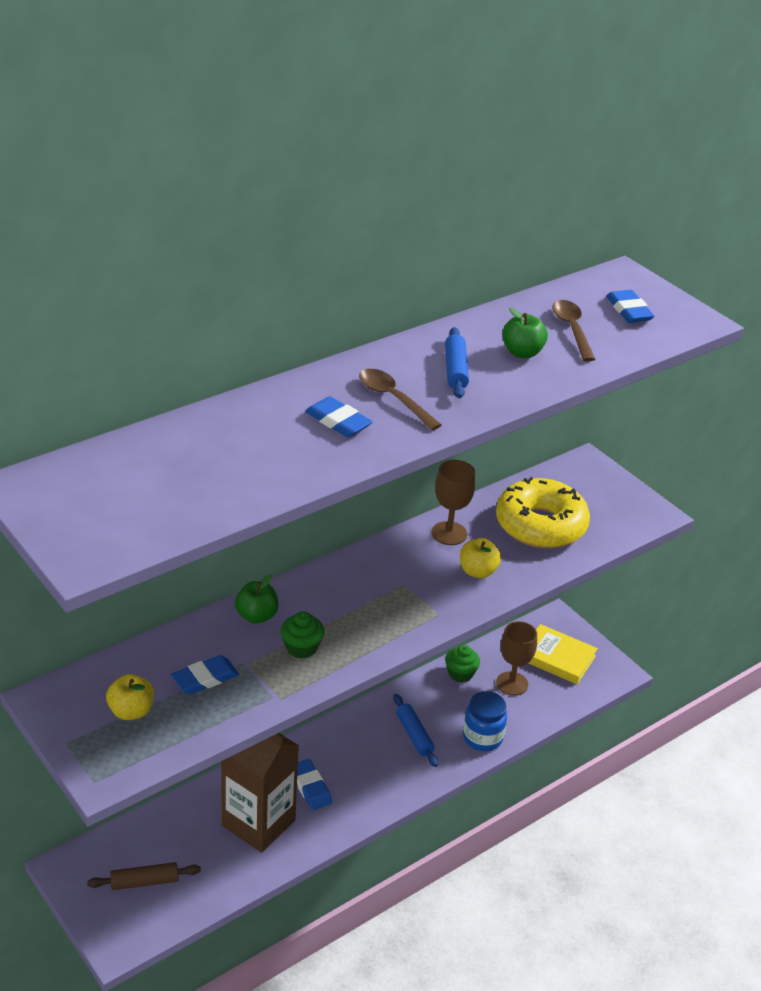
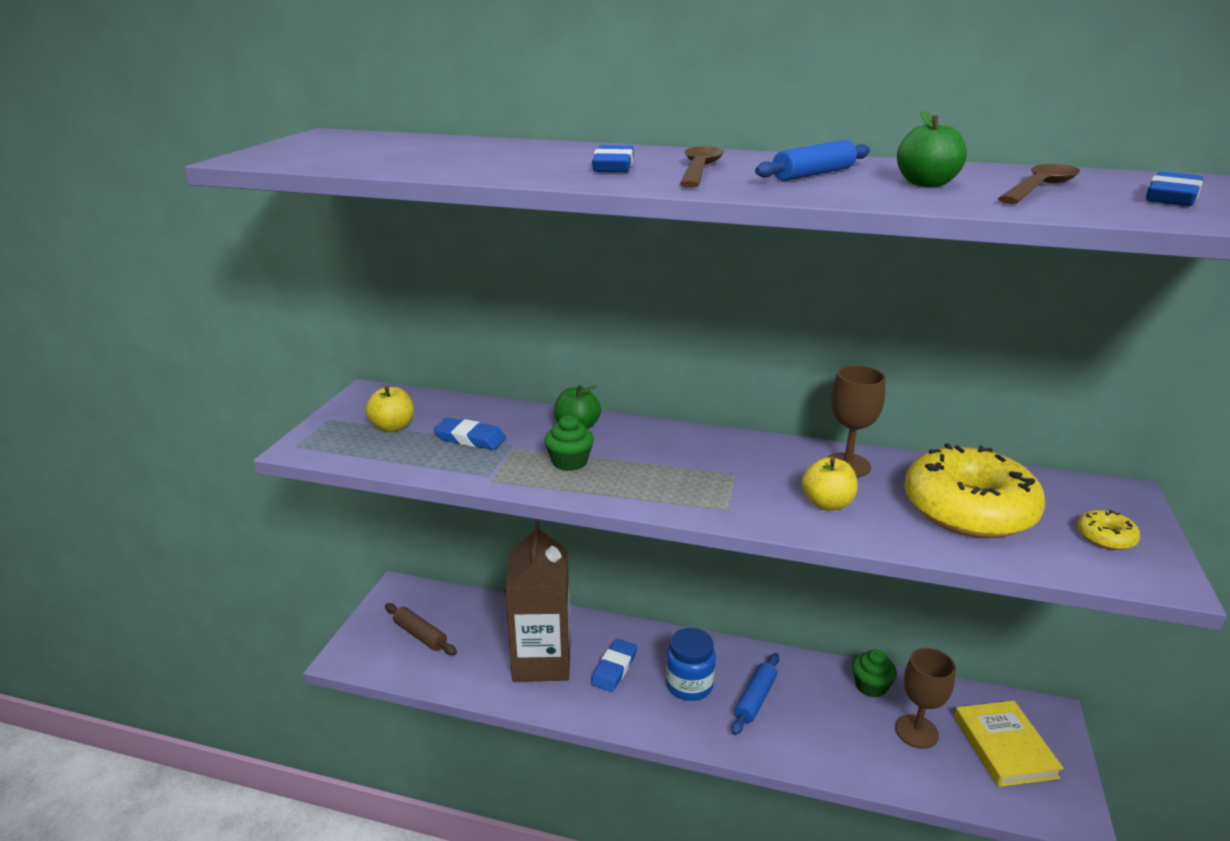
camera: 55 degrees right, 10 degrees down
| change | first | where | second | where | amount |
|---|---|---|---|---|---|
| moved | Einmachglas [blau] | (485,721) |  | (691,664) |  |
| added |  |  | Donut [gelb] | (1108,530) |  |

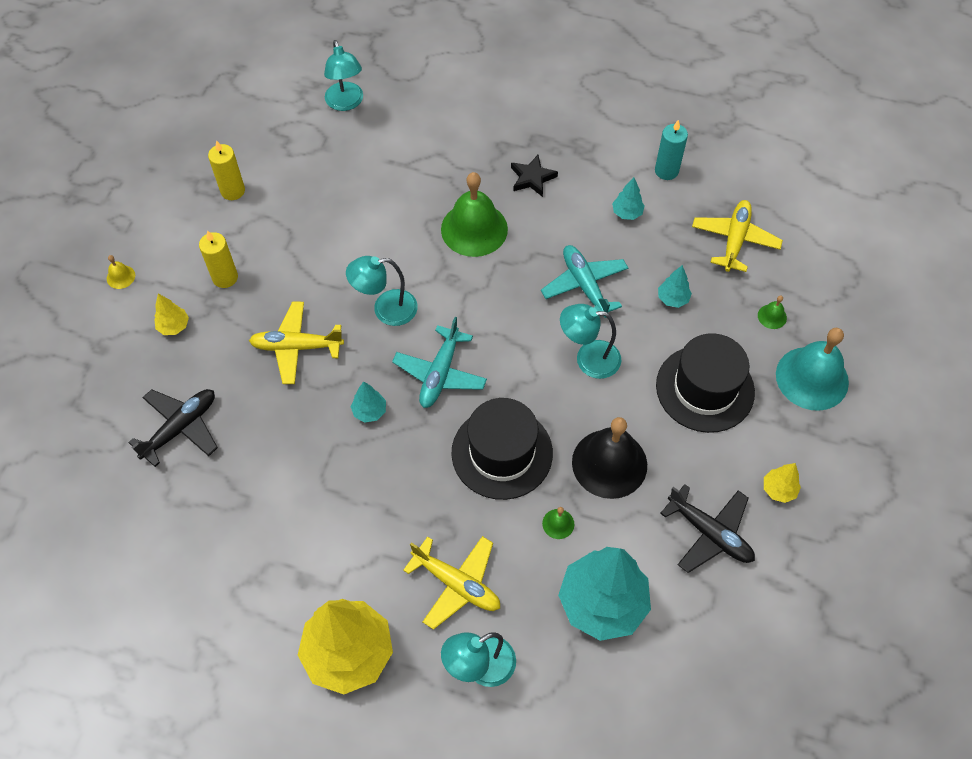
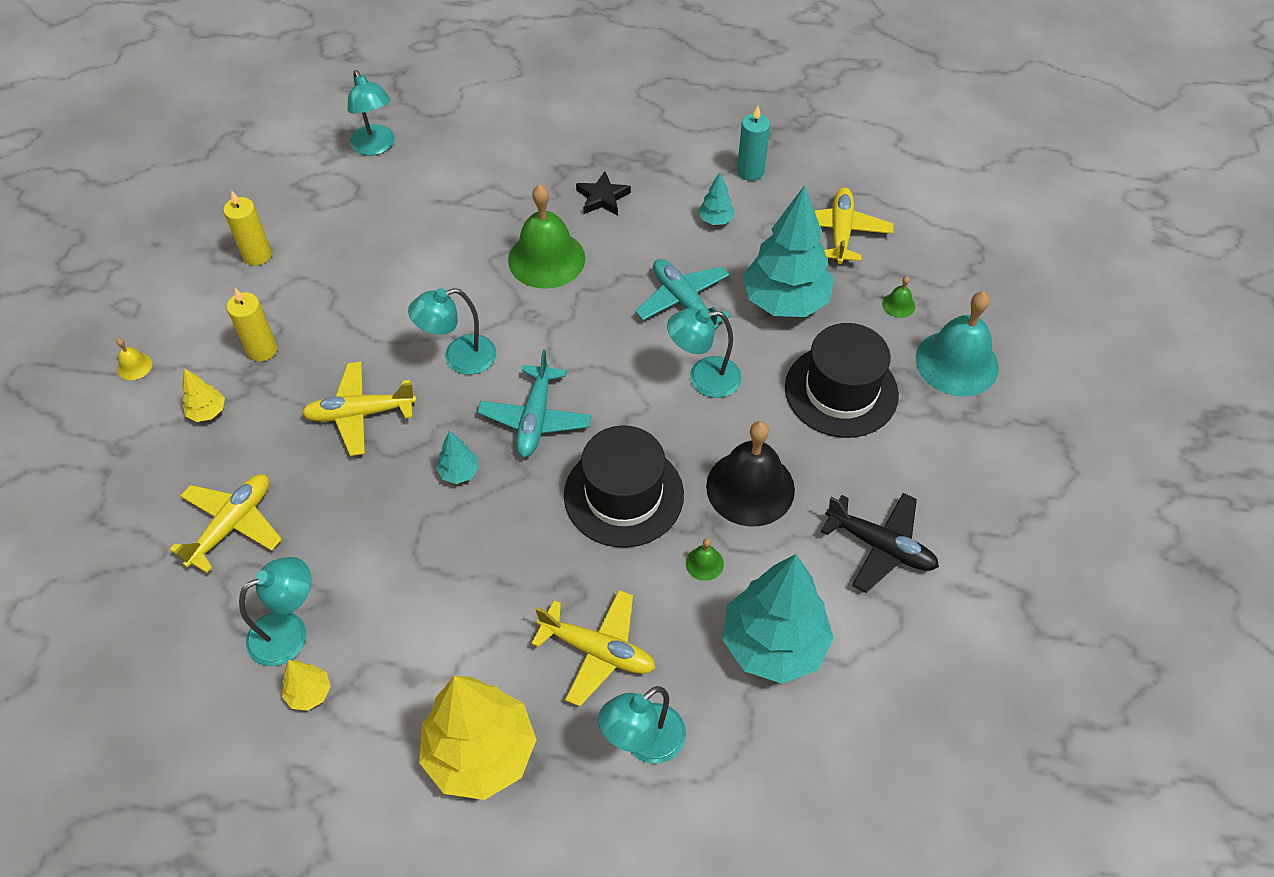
camera: 10 degrees left, 5 degrees down
| change | first | where | second | where | amount |
|---|---|---|---|---|---|
| resized | Baum [türkis] | (675,286) |  | (788,251) | x2.32 |
| recoloured | Flugzeug [schwarz] | (173,428) | Flugzeug [gelb] | (225,523) |  |
| moved | Baum [gelb] | (782,483) |  | (306,685) |  |
| added |  |  | Lampe [türkis] | (275,611) |  |

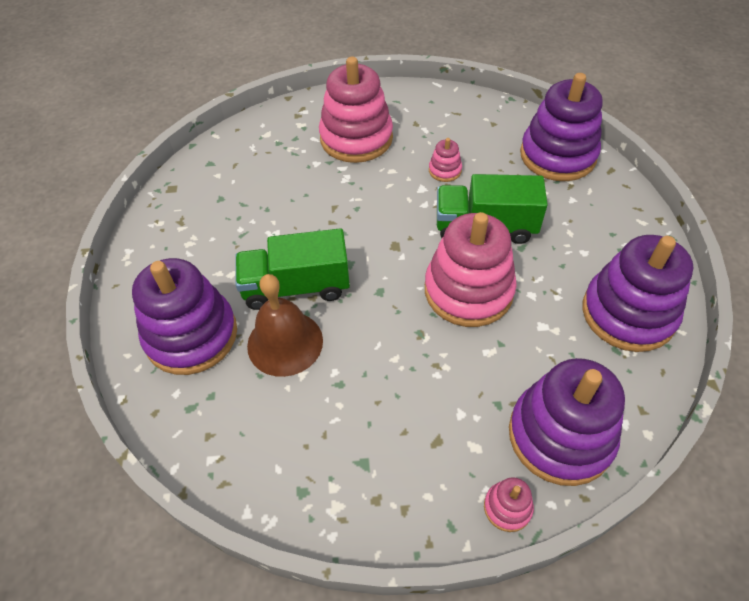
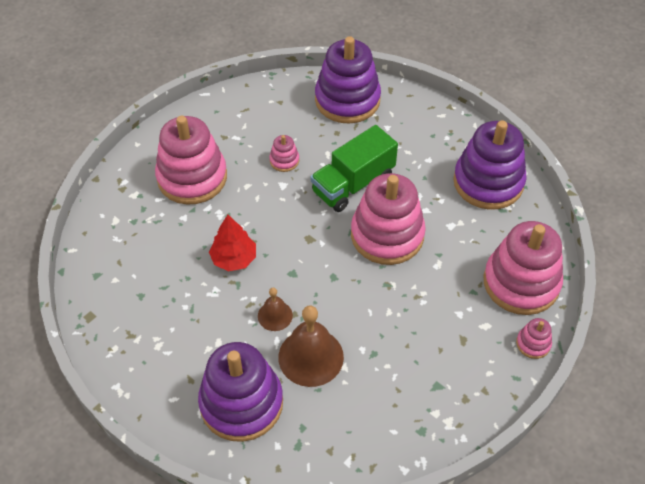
camera: 45 degrees left, 0 degrees up
| change | first | where | second | where | amount |
|---|---|---|---|---|---|
| replaced | Lastwagen [grün] | (292,269) | Glocke [braun] | (275,309) |  |
| recoloured | Stapelspielzeug [lila] | (567,422) | Stapelspielzeug [rosa] | (523,268) |  |
| added |  |  | Baum [rot] | (232,243) |  |

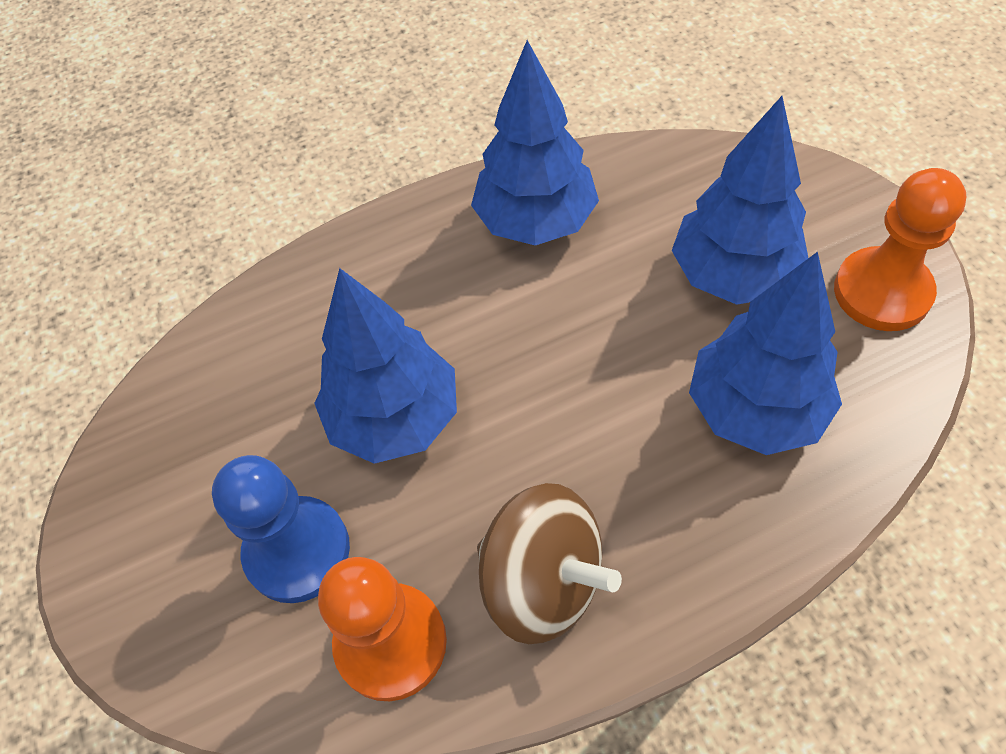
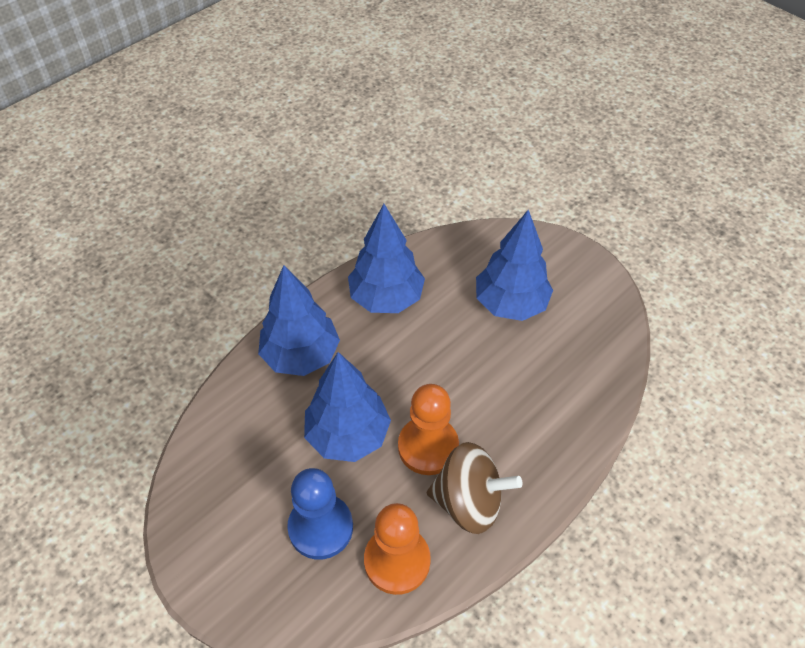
camera: 25 degrees left, 5 degrees down
| change | first | where | second | where | amount |
|---|---|---|---|---|---|
| moved | Bauer [orange] | (900,249) |  | (428,429) |  |
| moved | Baum [blau] | (765,353) |  | (299,320) |  |

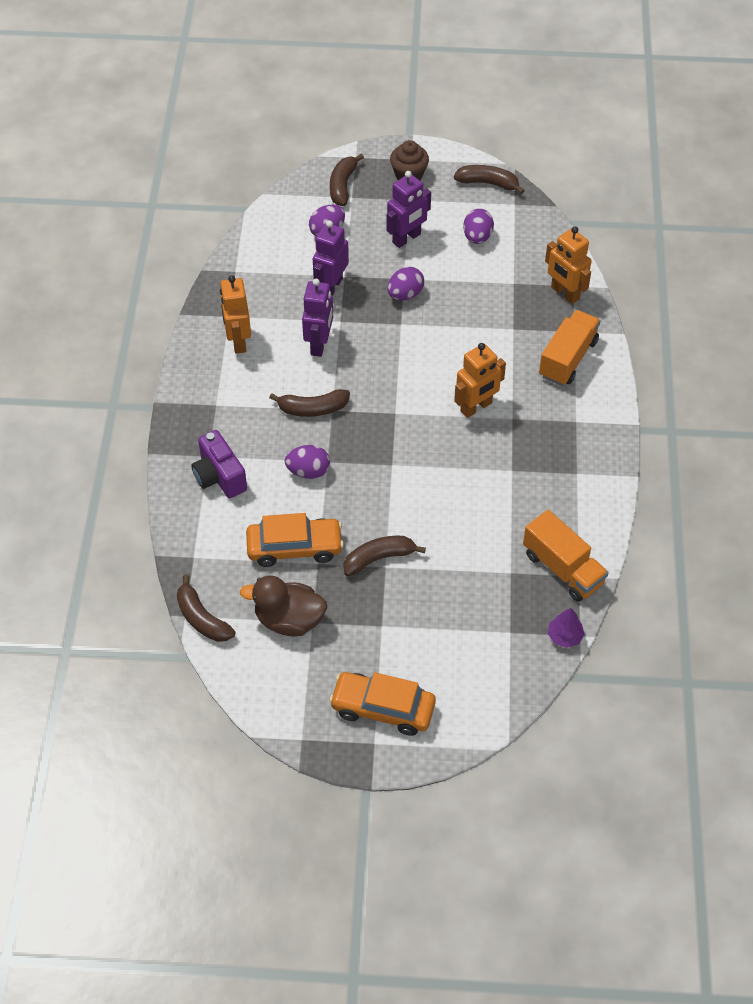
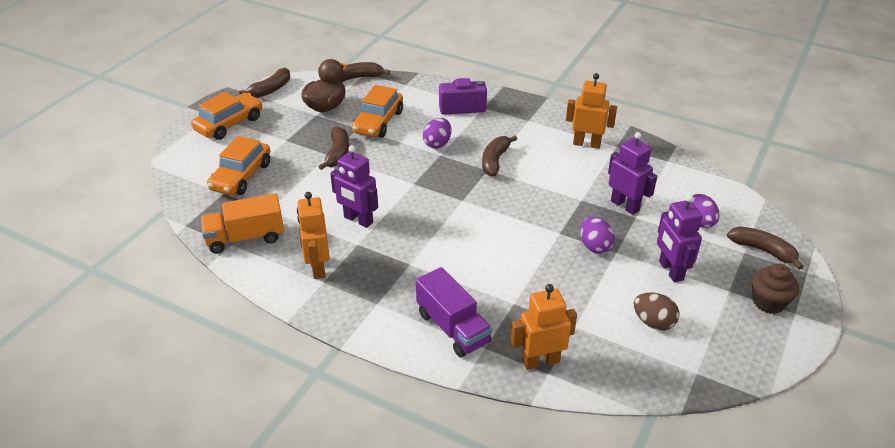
camera: 115 degrees right, 15 degrees down
| change | first | where | second | where | amount |
|---|---|---|---|---|---|
| moved | Banane [braun] | (489,179) |  | (264,83) |  |
| recoloured | Ei [lila] | (478,226) | Ei [braun] | (656,311) |  |
| moved | Roboter [lila] | (317,318) |  | (354,186) |  |
| recoloured | Lastwagen [orange] | (570,348) | Lastwagen [lila] | (454,312) |  |
| moved | Roboter [orange] | (480,380) |  | (313,235) |  |
| removed | Baum [lila] | (566,628) |  |  |  |
| added |  |  | Auto [orange] | (238,165) |  |

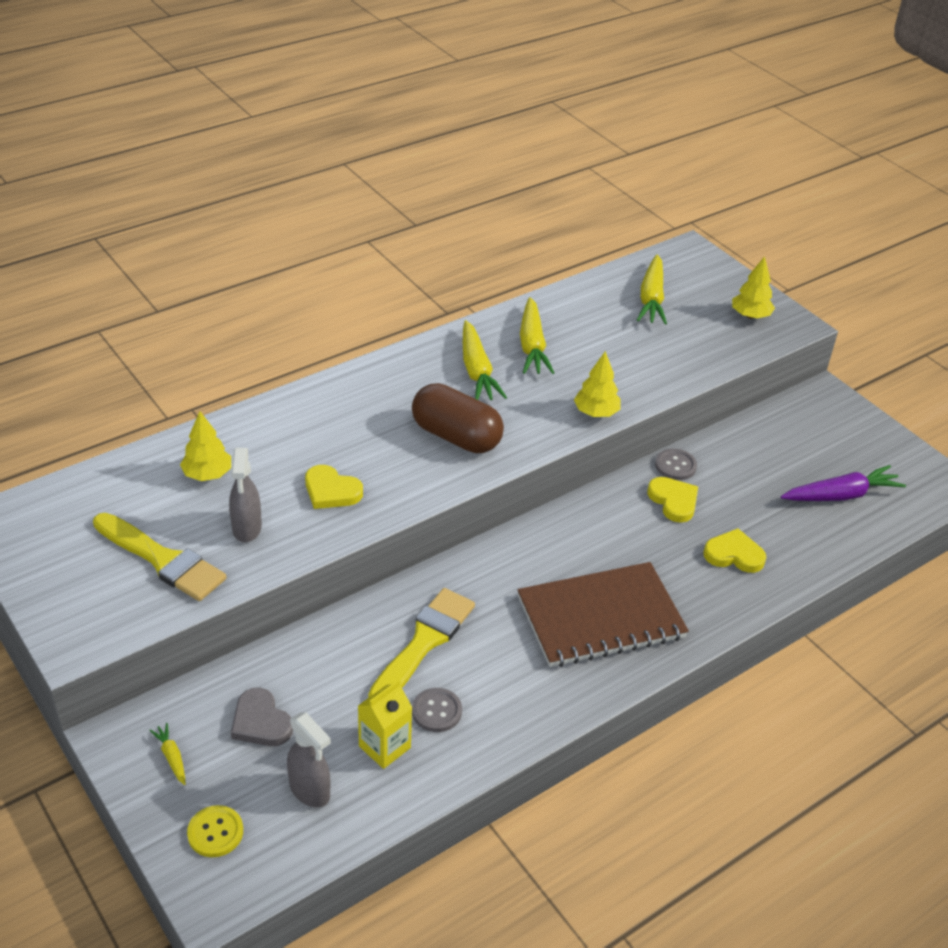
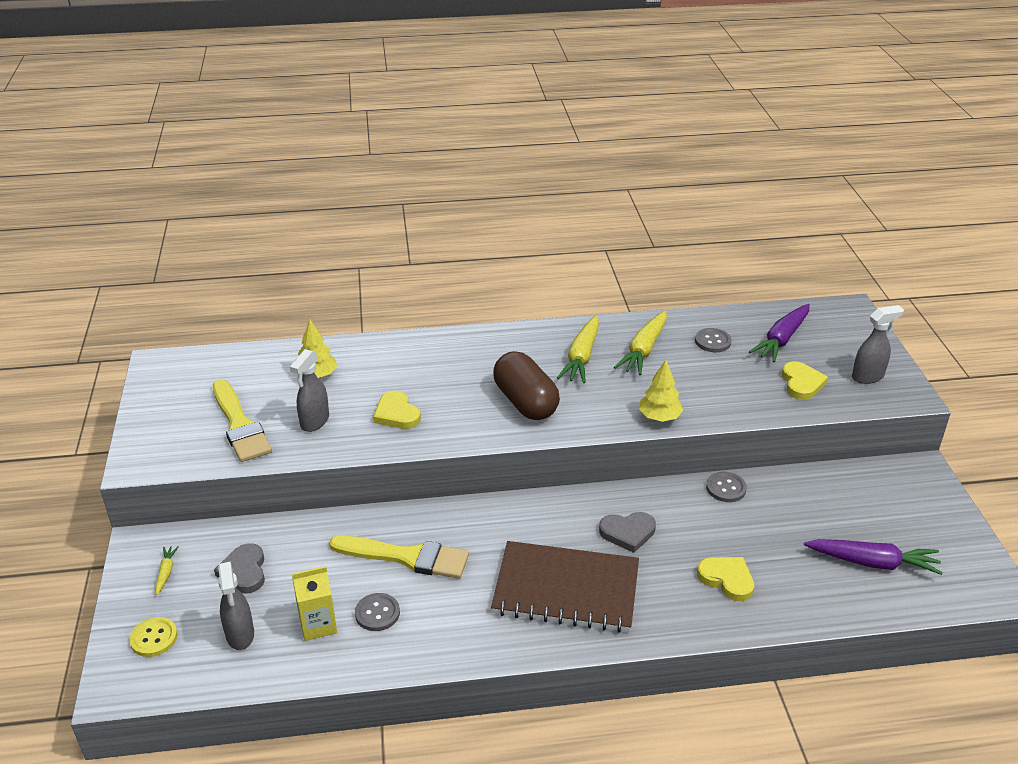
camera: 30 degrees right, 5 degrees down
| change | first | where | second | where | amount |
|---|---|---|---|---|---|
| recoloured | Karotte [gelb] | (652,290) | Karotte [lila] | (779,333) |  |
| replaced | Baum [gelb] | (753,287) | Sprühflasche [grau] | (878,344) |  |
| moved | Herz [gelb] | (672,500) |  | (805,380) |  |
| turned | Pinsel [gelb] | (421,643) |  | (399,557) | 45 degrees clockwise |
| added |  |  | Knopf [grau] | (713,340) |  |
| added |  |  | Herz [grau] | (627,532) |  |

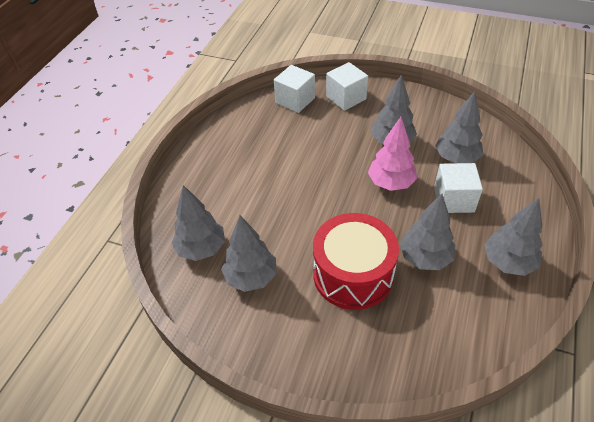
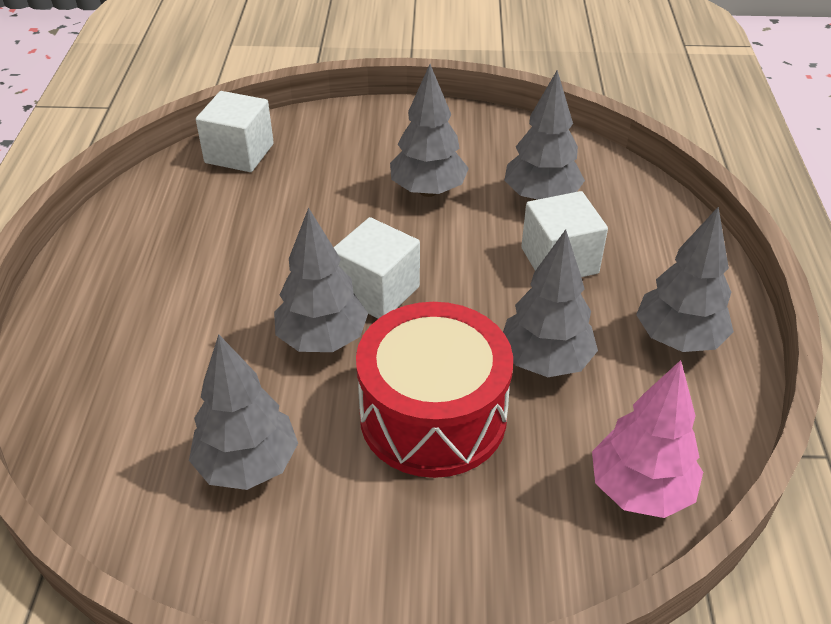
camera: 20 degrees left, 5 degrees down
| change | first | where | second | where | amount |
|---|---|---|---|---|---|
| moved | Kubus [weiß] | (347,86) |  | (377,268) |  |
| moved | Baum [rosa] | (392,154) |  | (647,439) |  |
| moved | Baum [grau] | (198,223) |  | (321,279) |  |

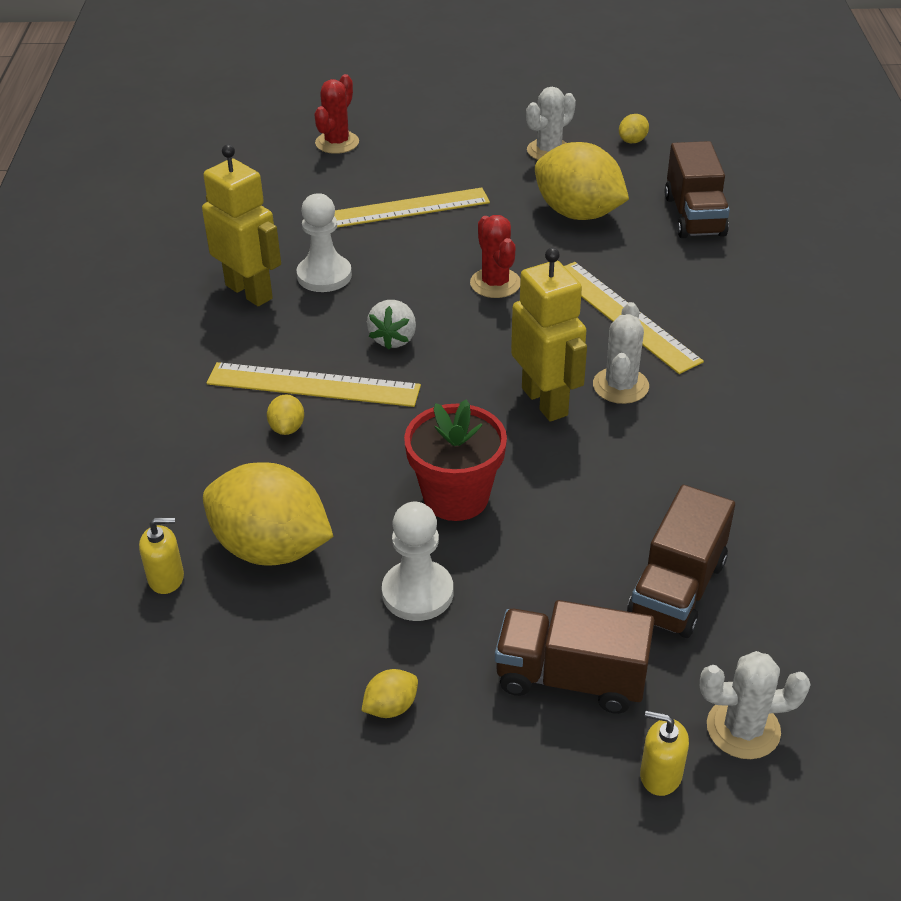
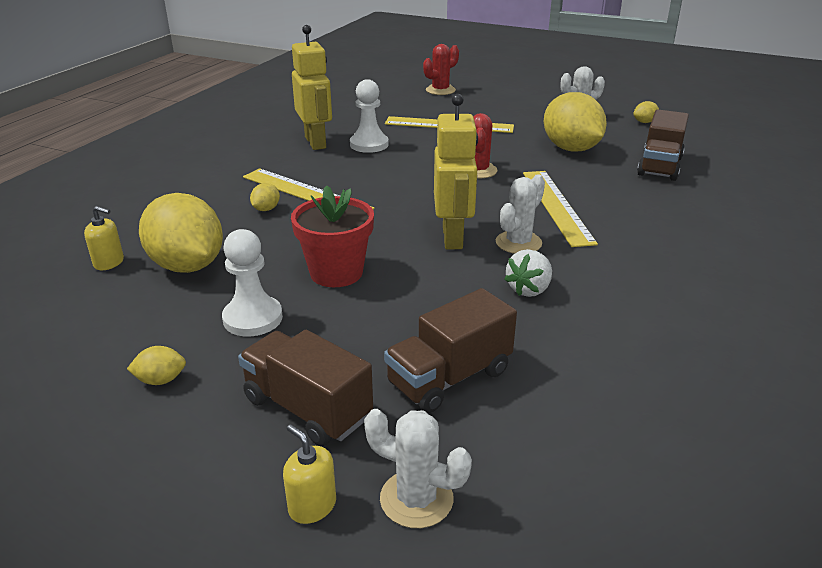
camera: 25 degrees right, 10 degrees down
| change | first | where | second | where | amount |
|---|---|---|---|---|---|
| moved | Erdbeere [weiß] | (391,325) |  | (528,273) |  |

